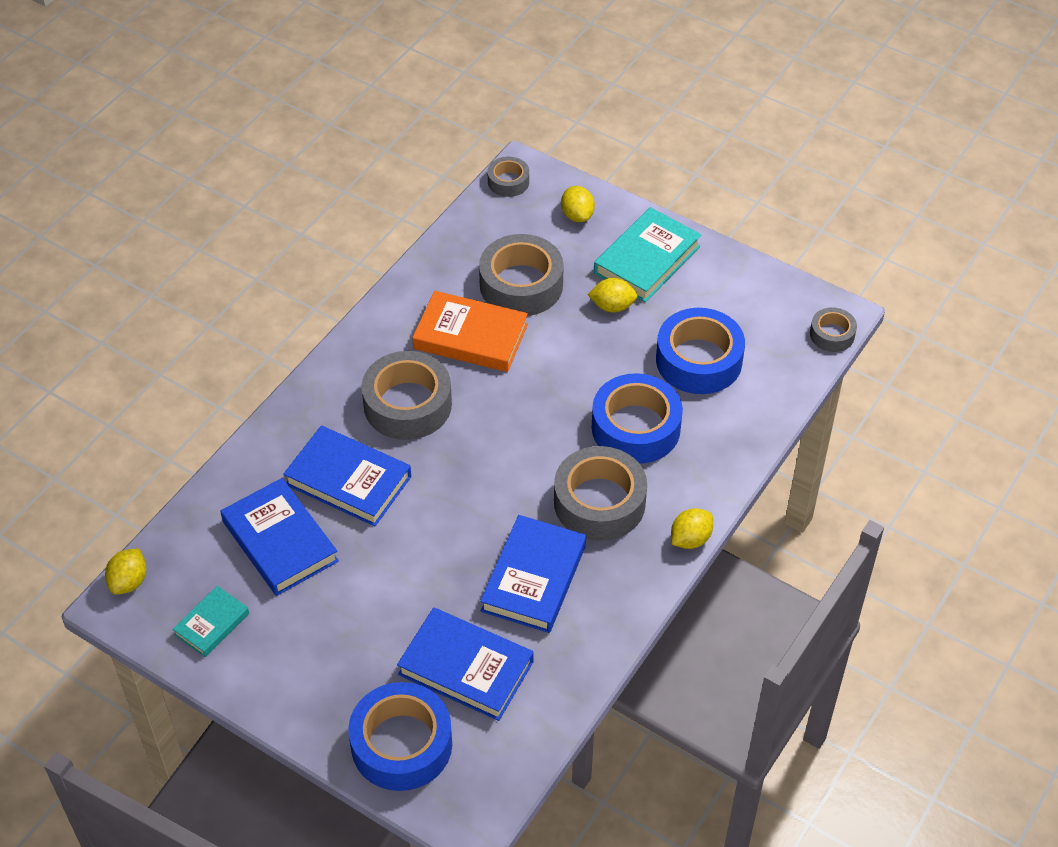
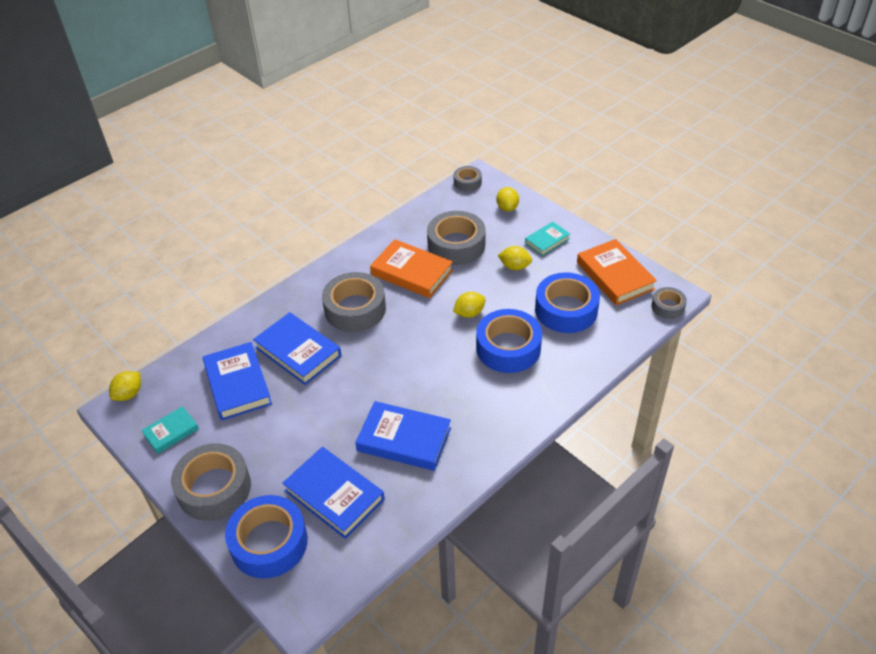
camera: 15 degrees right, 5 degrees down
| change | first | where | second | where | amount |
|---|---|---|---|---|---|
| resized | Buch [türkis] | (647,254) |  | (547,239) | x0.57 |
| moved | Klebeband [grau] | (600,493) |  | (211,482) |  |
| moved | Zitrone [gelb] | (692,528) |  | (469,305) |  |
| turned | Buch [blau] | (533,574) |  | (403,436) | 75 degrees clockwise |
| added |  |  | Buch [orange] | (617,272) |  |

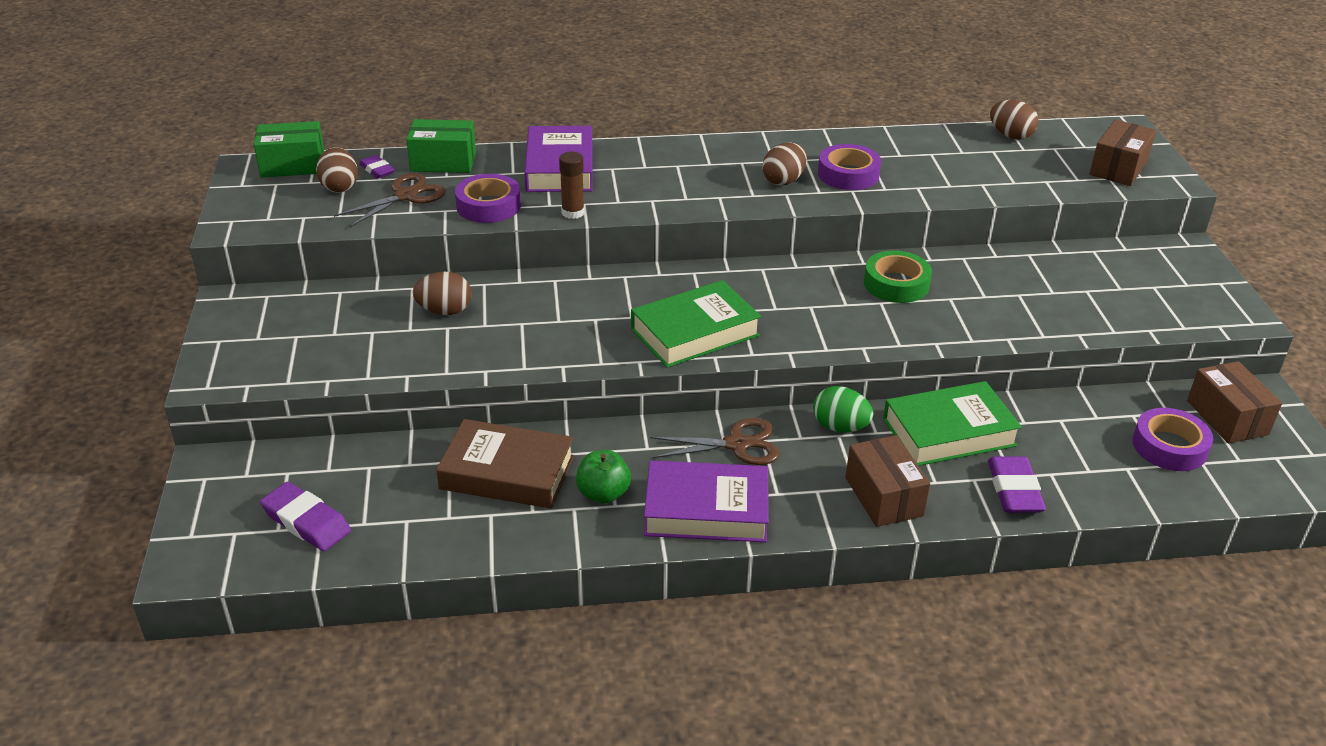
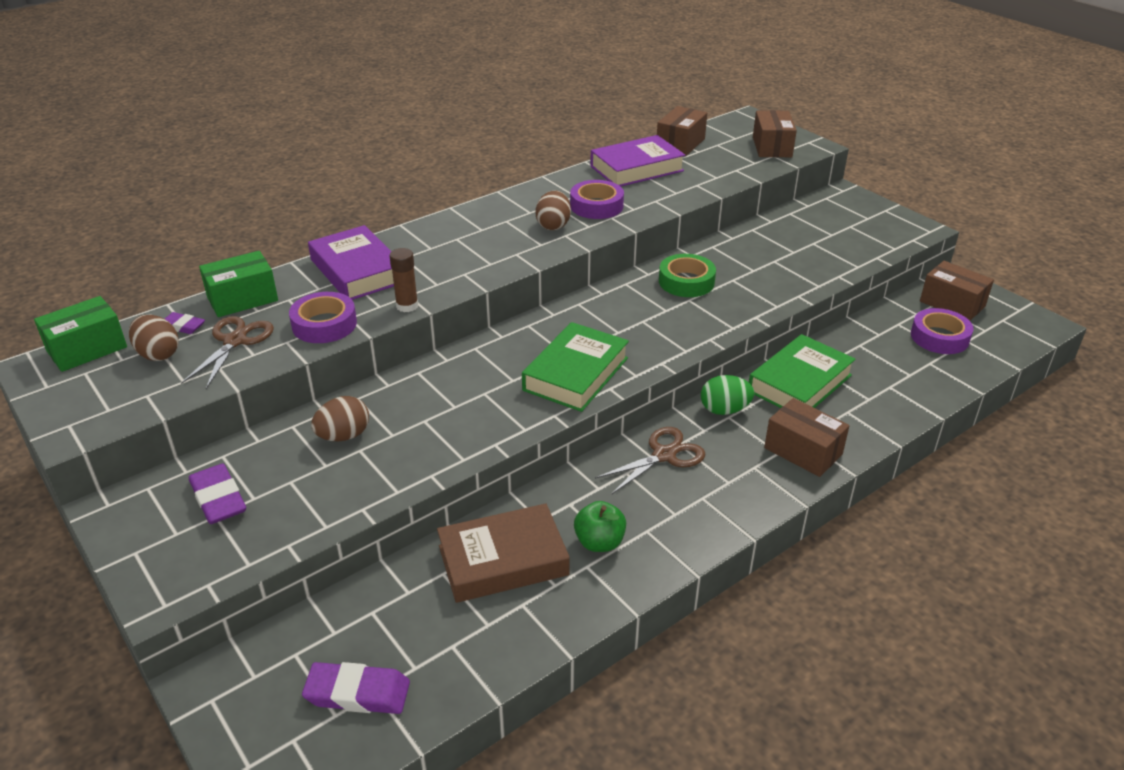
camera: 30 degrees left, 0 degrees up
| change | first | where | second | where | amount |
|---|---|---|---|---|---|
| replaced | Ei [braun] | (1014,120) | Schachtel [braun] | (682,131) |  |
| moved | Radiergummi [lila] | (1017,485) |  | (217,494) |  |
| moved | Buch [lila] | (706,501) |  | (637,160) |  |

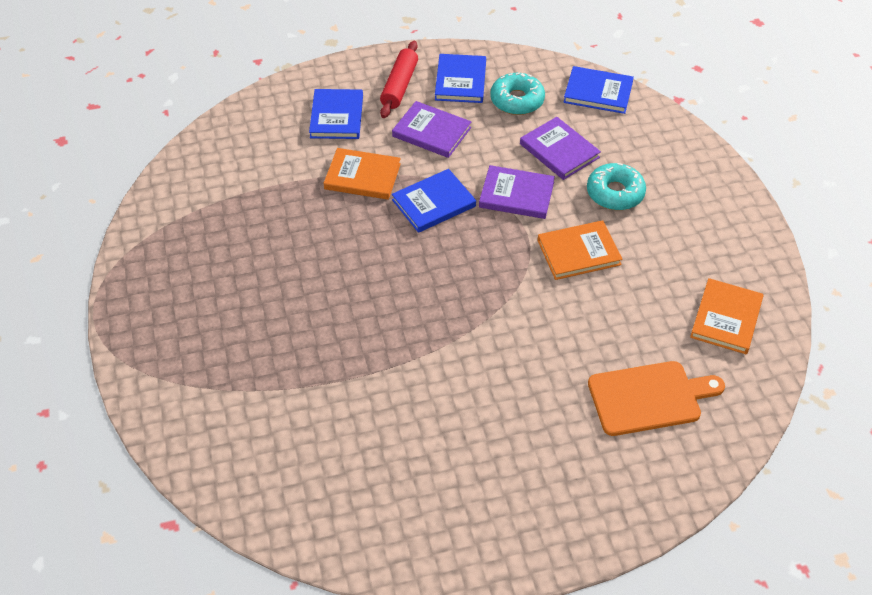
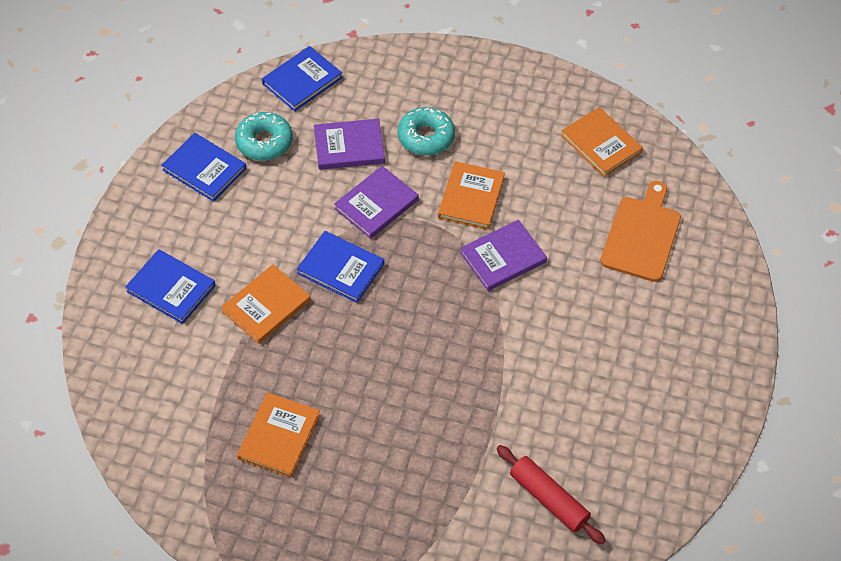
camera: 60 degrees left, 5 degrees up
| change | first | where | second | where | amount |
|---|---|---|---|---|---|
| moved | Nudelholz [rot] | (399,79) |  | (551,494) |  |
| moved | Buch [lila] | (431,129) |  | (503,255) |  |
| turned | Buch [blau] | (434,201) |  | (340,267) | 60 degrees counterclockwise |
| added |  |  | Buch [orange] | (278,435) |  |

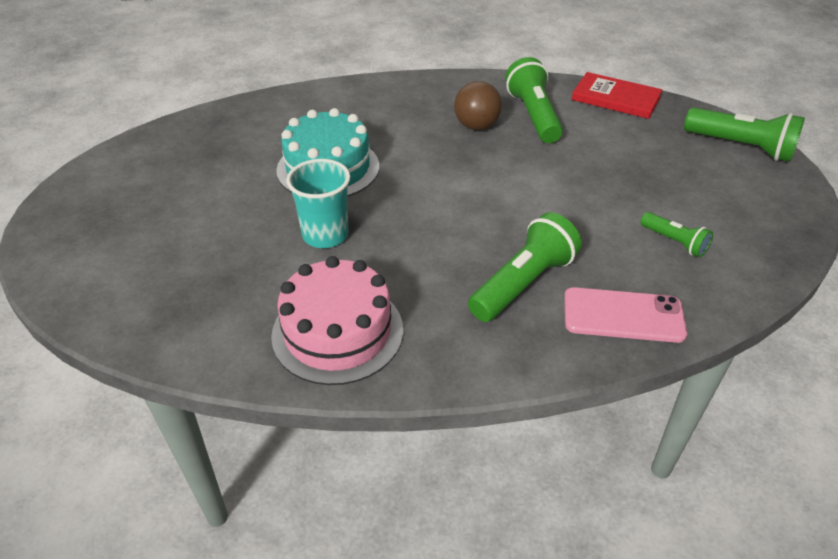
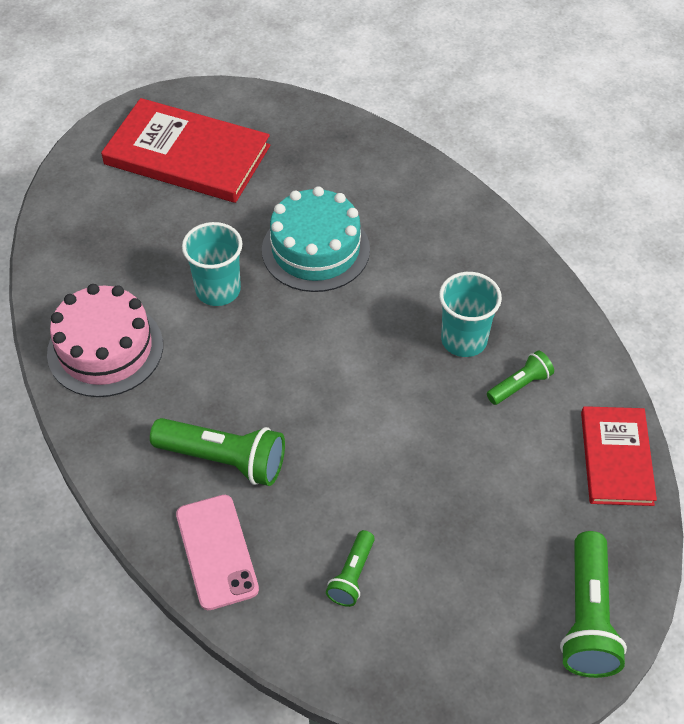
camera: 65 degrees right, 10 degrees up
| change | first | where | second | where | amount |
|---|---|---|---|---|---|
| resized | Taschenlampe [grün] | (534,100) |  | (520,377) | x0.56 |
| replaced | Ball [braun] | (478,105) | Becher [türkis] | (470,314) |  |
| added |  |  | Buch [rot] | (185,150) |  |

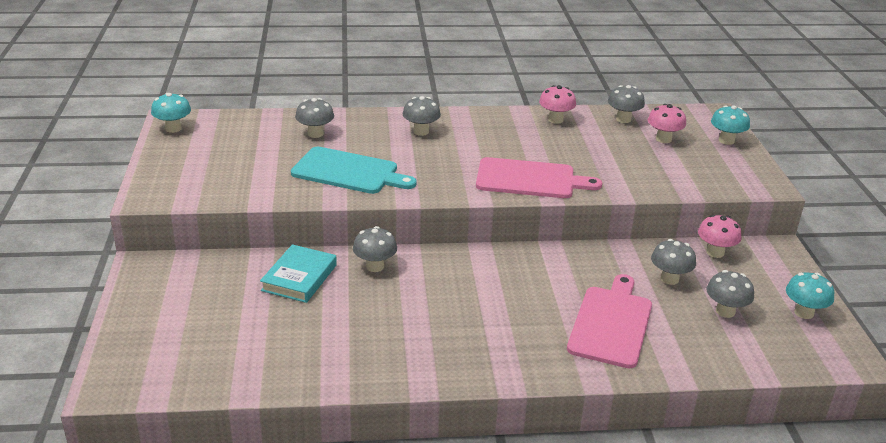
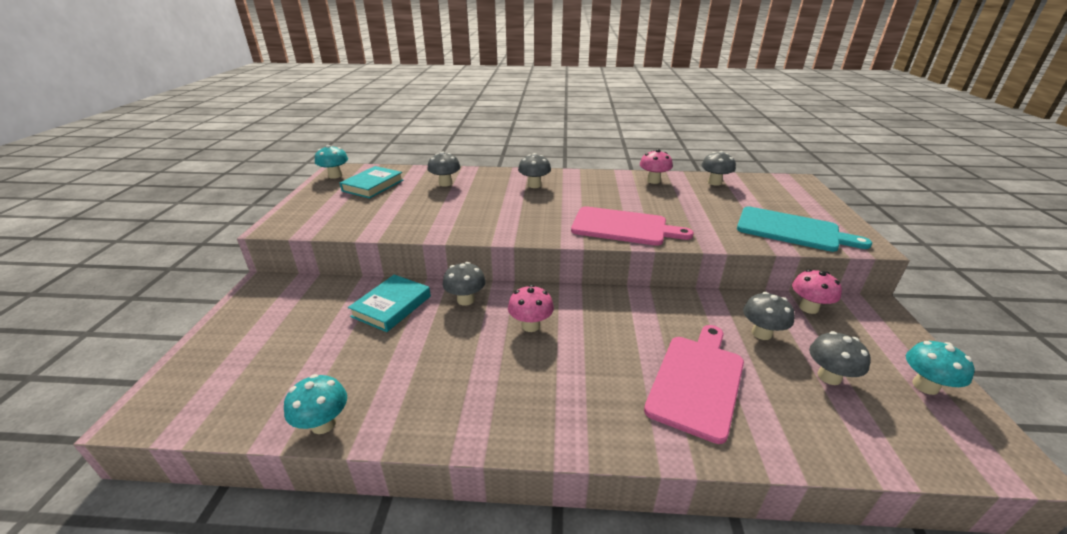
camera: 10 degrees right, 0 degrees up
| change | first | where | second | where | amount |
|---|---|---|---|---|---|
| moved | Pilz [rosa] | (667,123) |  | (531,308) |  |
| moved | Pilz [türkis] | (730,125) |  | (315,404) |  |
| moved | Schneidebrett [türkis] | (354,170) |  | (804,229) |  |
| added |  |  | Buch [türkis] | (371,182) |  |

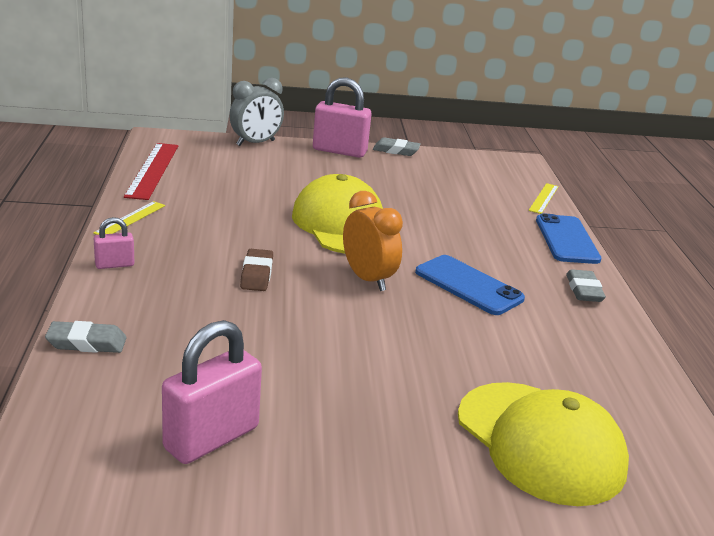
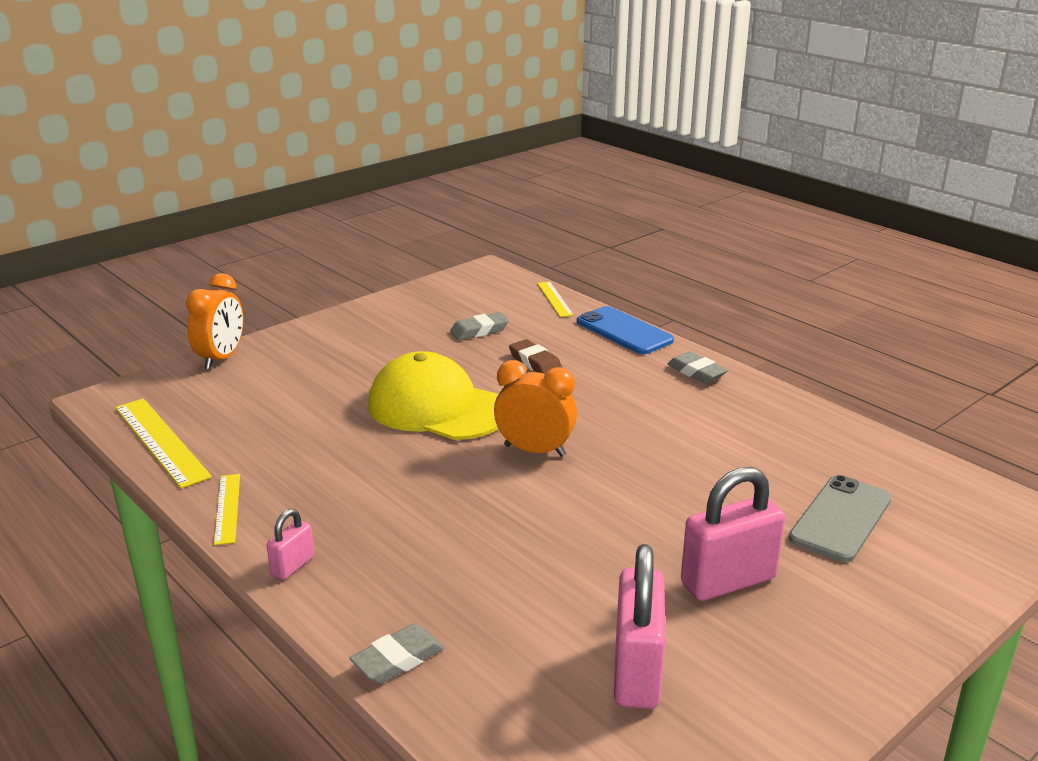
camera: 35 degrees left, 0 degrees up
| change | first | where | second | where | amount |
|---|---|---|---|---|---|
| moved | Vorhängeschloss [rosa] | (342,117) |  | (733,534) |  |
| recoloured | Wecker [grau] | (256,112) | Wecker [orange] | (214,321) |  |
| moved | Radiergummi [grau] | (397,146) |  | (479,326) |  |
| recoloured | Lineal [rot] | (151,171) | Lineal [gelb] | (163,443) |  |
| moved | Radiergummi [braun] | (256,270) |  | (535,356) |  |
| removed | Handy [blau] | (470,285) |  |  |  |
| replaced | Kappe [gelb] | (543,444) | Handy [grau] | (840,518) |  |

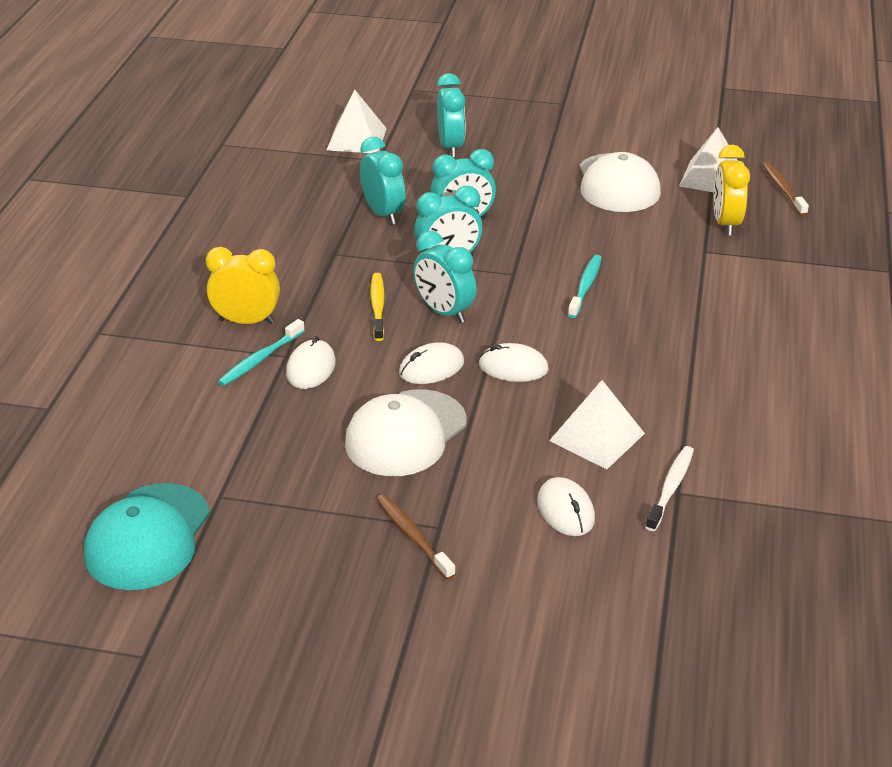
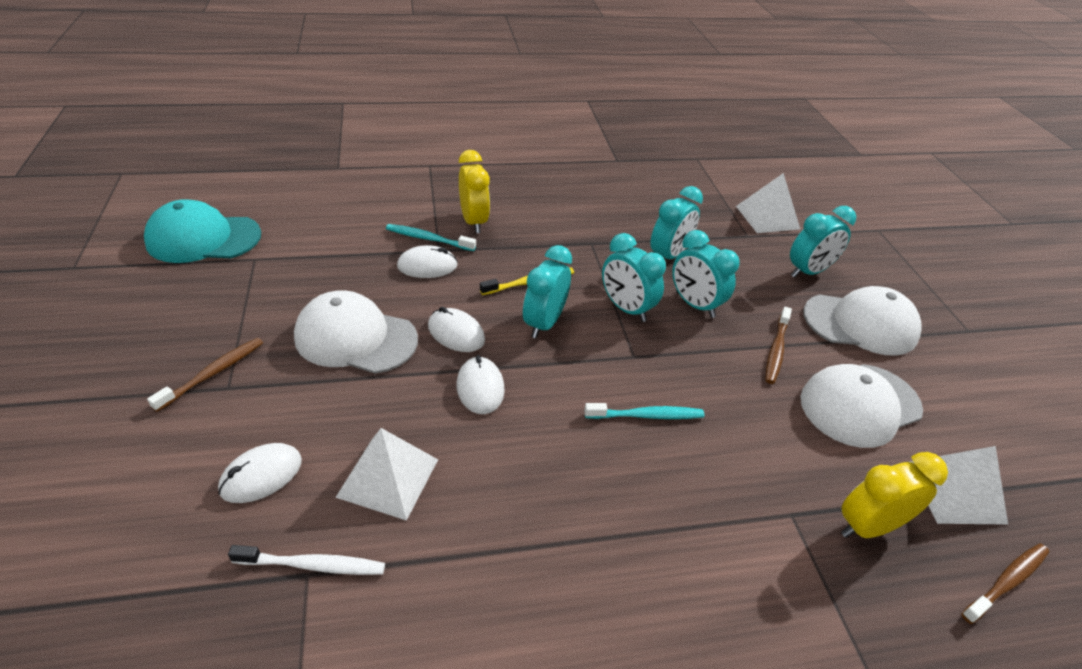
camera: 65 degrees right, 5 degrees up
| change | first | where | second | where | amount |
|---|---|---|---|---|---|
| added |  |  | Kappe [weiß] | (862,321) |  |
| added |  |  | Zahnbürste [braun] | (778,345) |  |

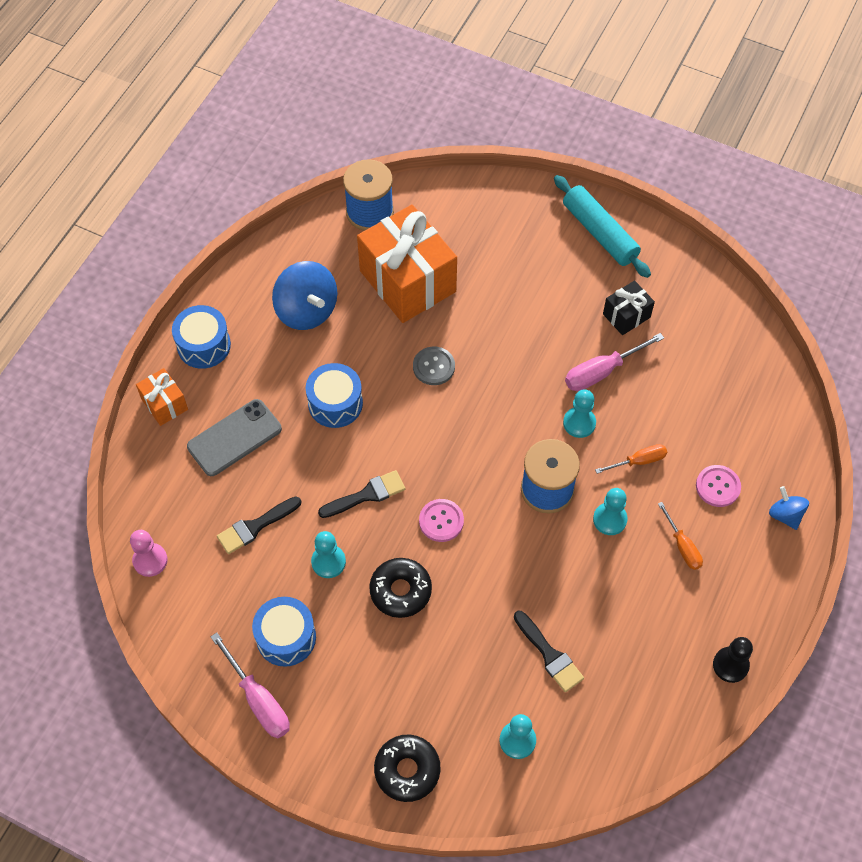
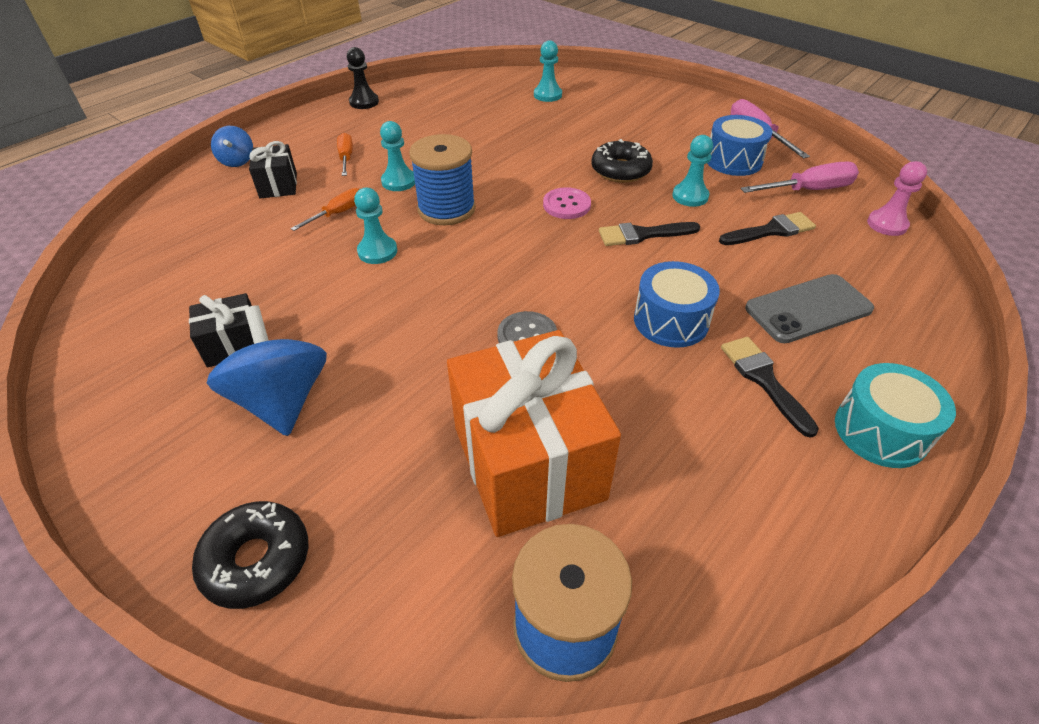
camera: 165 degrees left, 15 degrees down
| change | first | where | second | where | amount |
|---|---|---|---|---|---|
| removed | Nudelholz [türkis] | (602,226) |  |  |  |
| moved | Kreisel [blau] | (304,295) |  | (267,370) |  |
| recoloured | Trommel [blau] | (201,337) | Trommel [türkis] | (895,415) |  |
| moved | Schraubenzieher [rosa] | (614,362) |  | (799,177) |  |
| removed | Geschenk [orange] | (162,397) |  |  |  |
| turned | Schraubenzieher [orange] | (631,459) |  | (324,209) | 135 degrees clockwise |
| replaced | Knopf [rosa] | (718,486) | Geschenk [schwarz] | (273,170) |  |
| moved | Pinsel [schwarz] | (549,651) |  | (770,387) |  |
| moved | Donut [schwarz] | (407,768) |  | (250,555) |  |

